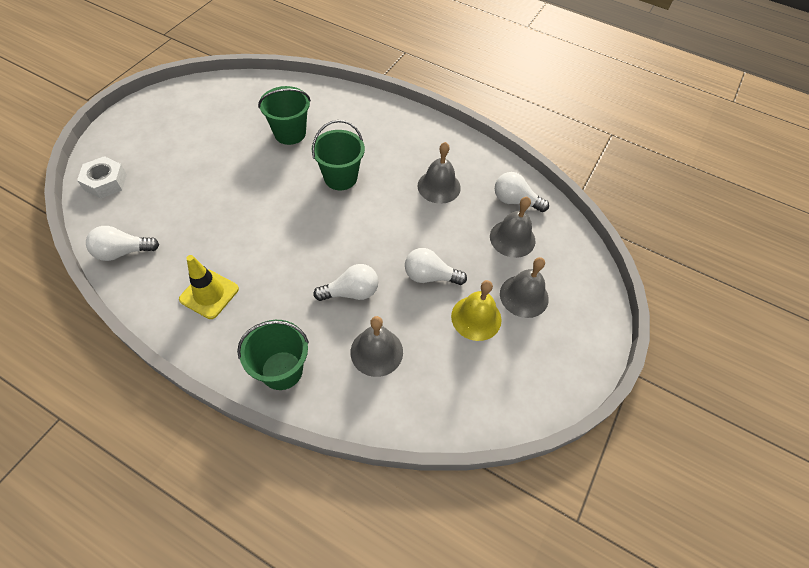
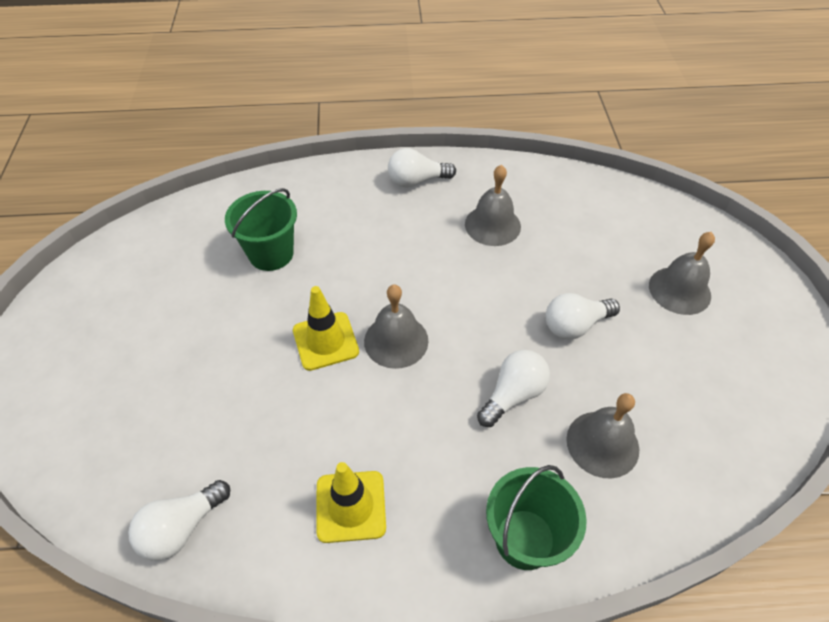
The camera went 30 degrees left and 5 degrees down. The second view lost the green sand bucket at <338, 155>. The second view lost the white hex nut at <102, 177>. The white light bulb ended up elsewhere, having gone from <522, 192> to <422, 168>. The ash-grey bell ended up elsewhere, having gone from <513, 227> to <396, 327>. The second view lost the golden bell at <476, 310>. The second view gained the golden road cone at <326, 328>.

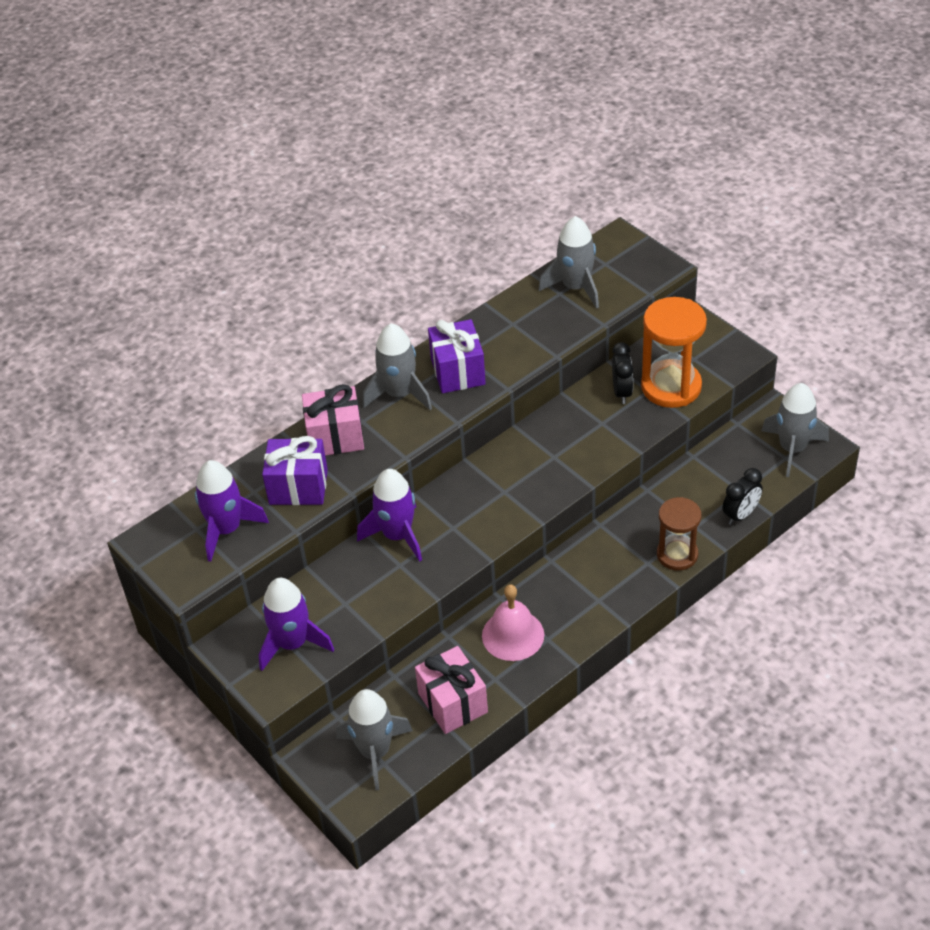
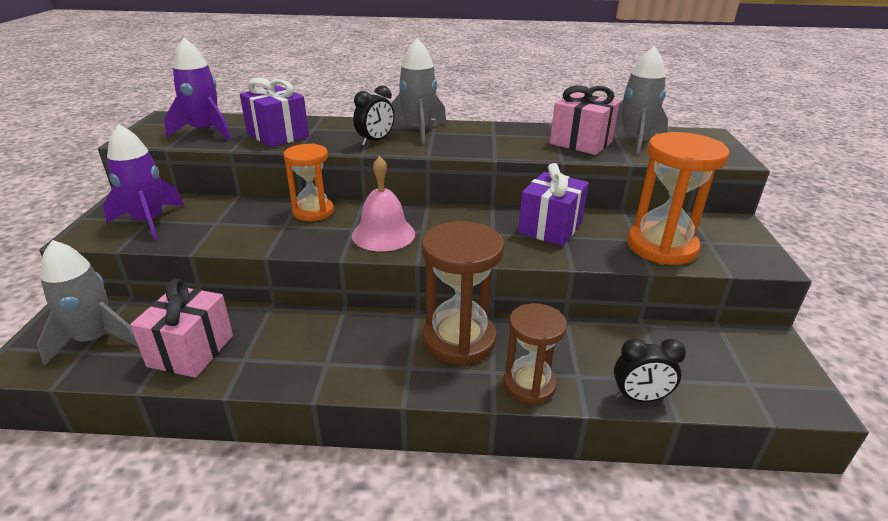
The camera went 40 degrees right and 15 degrees down. The violet wrapped gift ended up elsewhere, having gone from <457, 356> to <553, 204>. The black clock ended up elsewhere, having gone from <623, 373> to <373, 116>. The second view lost the ash-grey rocket at <795, 430>. The rosy wrapped gift ended up elsewhere, having gone from <333, 420> to <585, 120>. Where the violet rocket stood at <389, 515>, the orange-coloured sandglass came to stand at <309, 182>. The rosy bell ended up elsewhere, having gone from <513, 622> to <383, 203>. The second view gained the russet sandglass at <462, 293>.

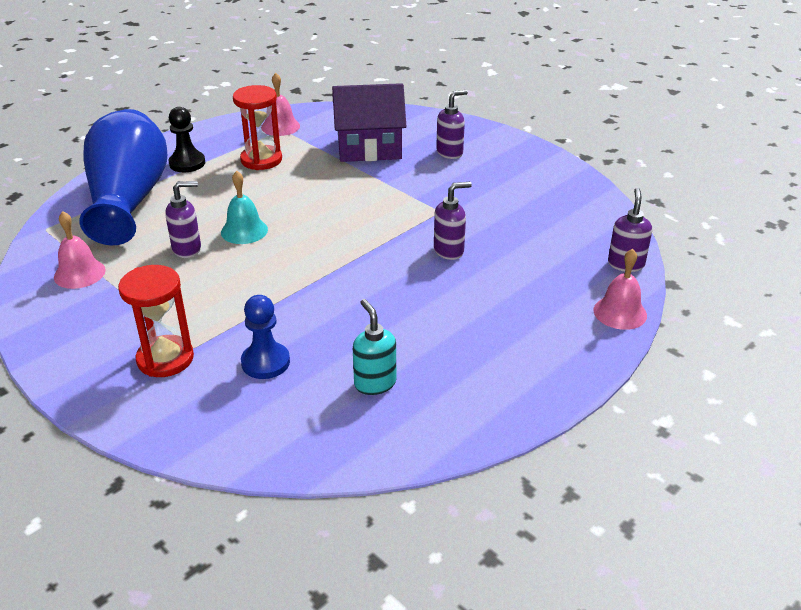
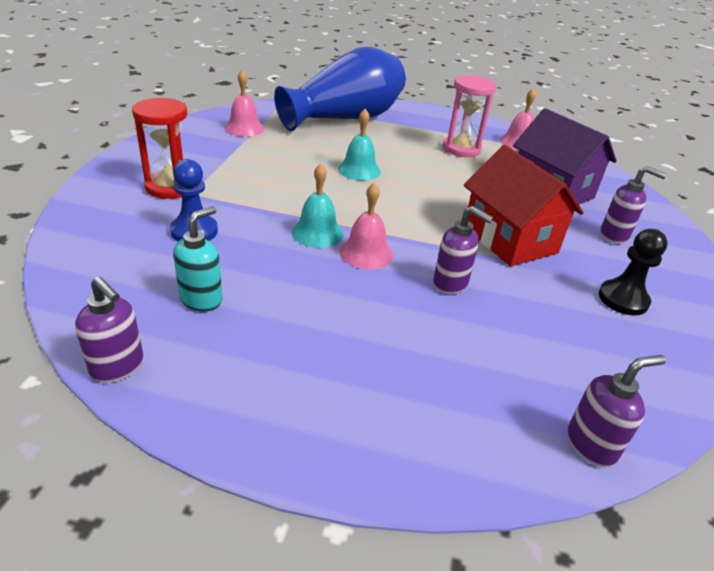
The camera went 55 degrees right and 0 degrees up. What was the scarlet sandglass at <257, 127> turned into the rosy sandglass at <469, 116>. The black chess pawn ended up elsewhere, having gone from <186, 139> to <633, 272>. The violet soap dispenser ended up elsewhere, having gone from <183, 219> to <109, 330>. The rosy bell ended up elsewhere, having gone from <620, 289> to <366, 226>. The second view gained the scarlet house at <524, 205>. The second view gained the teal bell at <317, 206>.

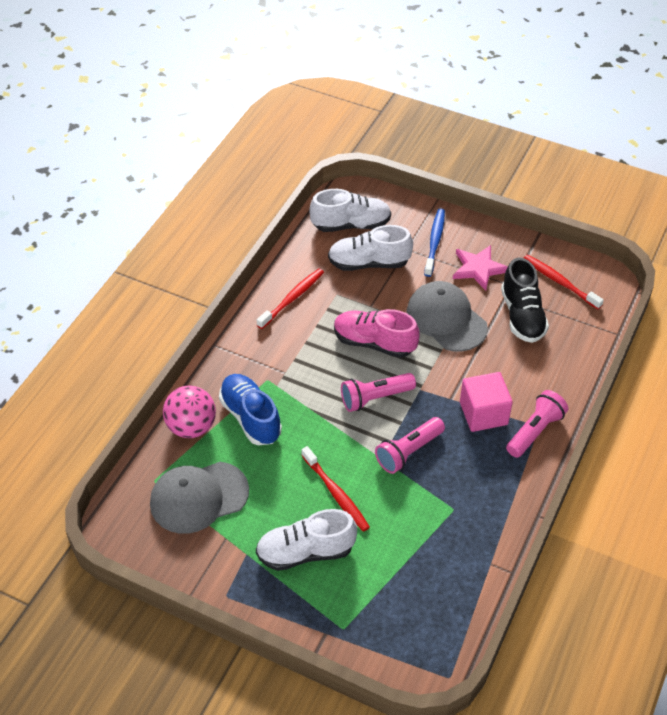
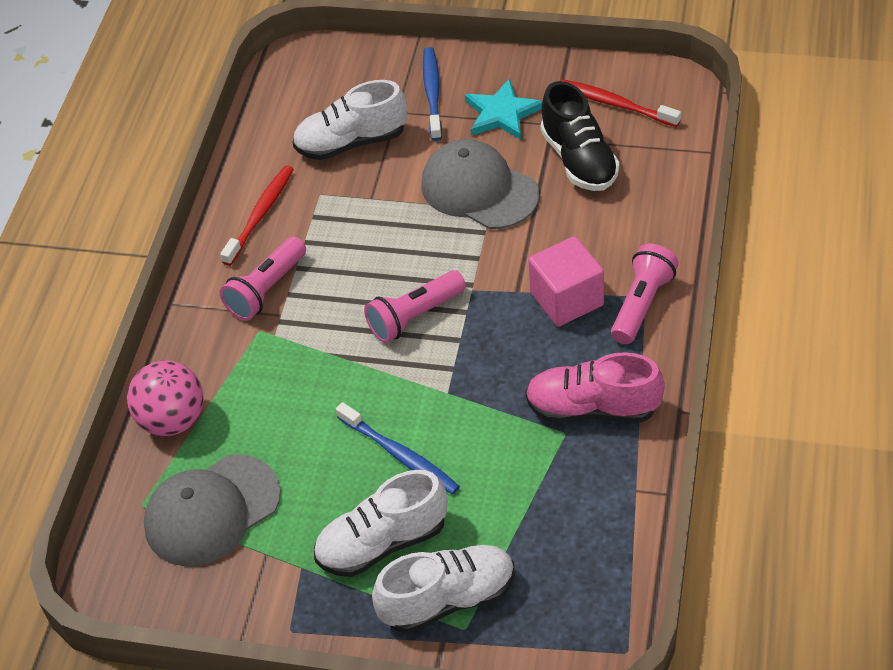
The camera went 10 degrees left and 0 degrees up. The white lace-up shoe ended up elsewhere, having gone from <350, 210> to <443, 589>. What was the rosy star shape at <480, 268> turned into the teal star shape at <504, 109>. The rosy lace-up shoe ended up elsewhere, having gone from <377, 333> to <595, 387>. The second view lost the cobalt lace-up shoe at <250, 409>. The rosy torch ended up elsewhere, having gone from <410, 445> to <263, 278>. What was the scarlet tooth brush at <335, 489> turned into the cobalt tooth brush at <398, 448>.

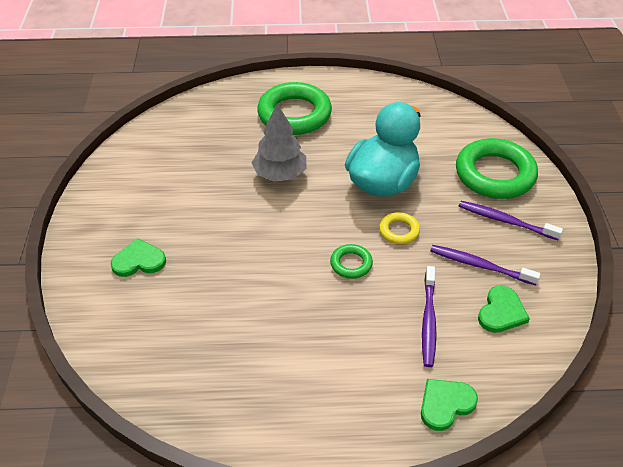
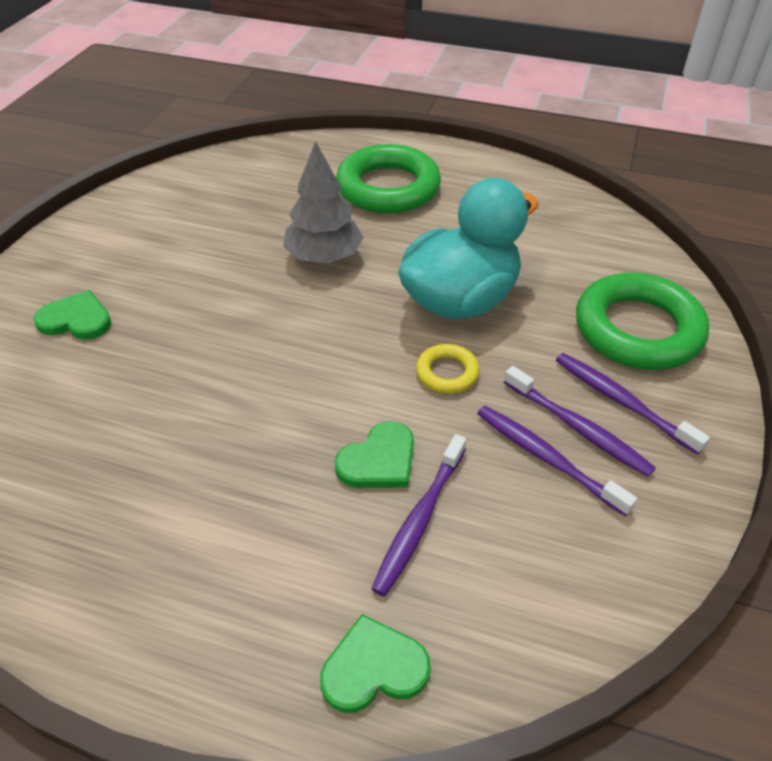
The camera went 20 degrees right and 0 degrees up. The second view lost the green ring at <351, 261>. The green heart ended up elsewhere, having gone from <504, 309> to <374, 454>. The second view gained the violet tooth brush at <580, 421>.

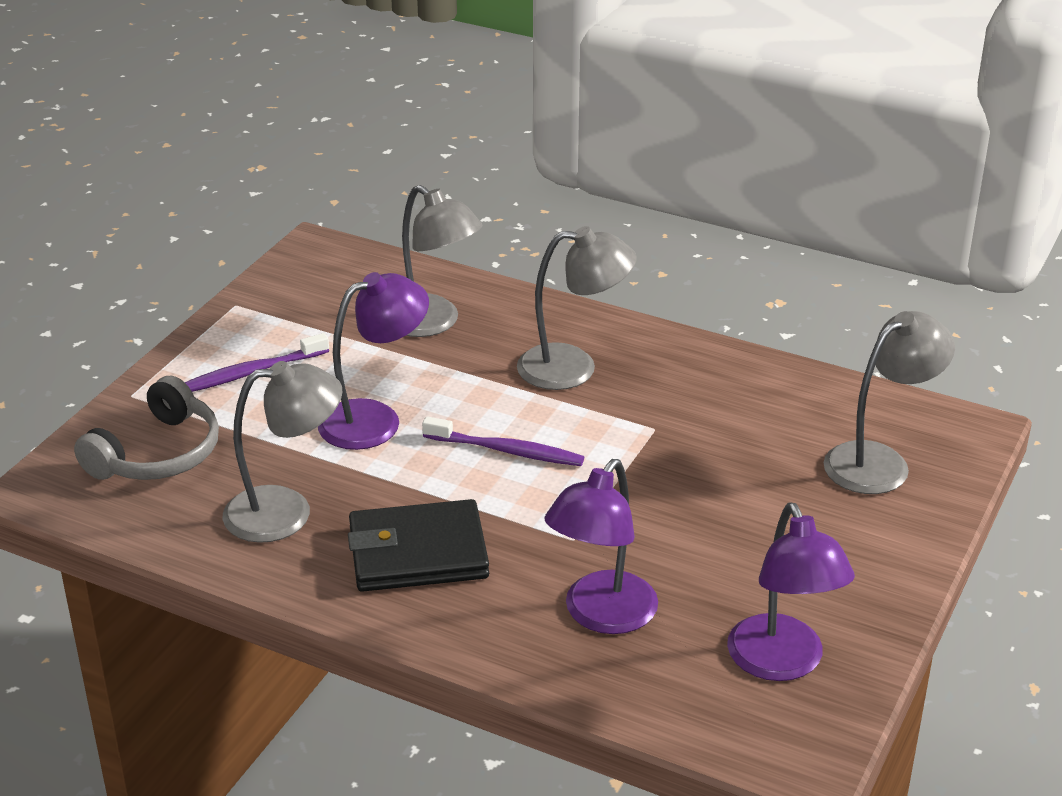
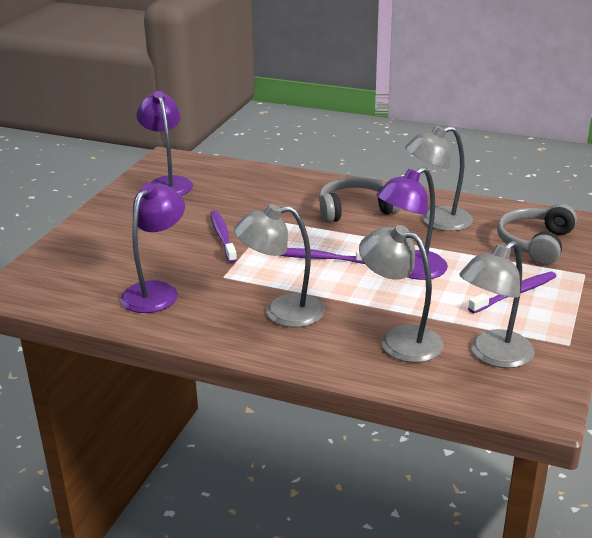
The camera went 175 degrees right and 5 degrees down. The ash-grey reading lamp ended up elsewhere, having gone from <889, 402> to <497, 304>. The violet reading lamp ended up elsewhere, having gone from <601, 546> to <153, 248>. Where the black billfold stood at <418, 545>, the ash-grey headphones came to stand at <359, 200>. The second view gained the violet tooth brush at <223, 236>.

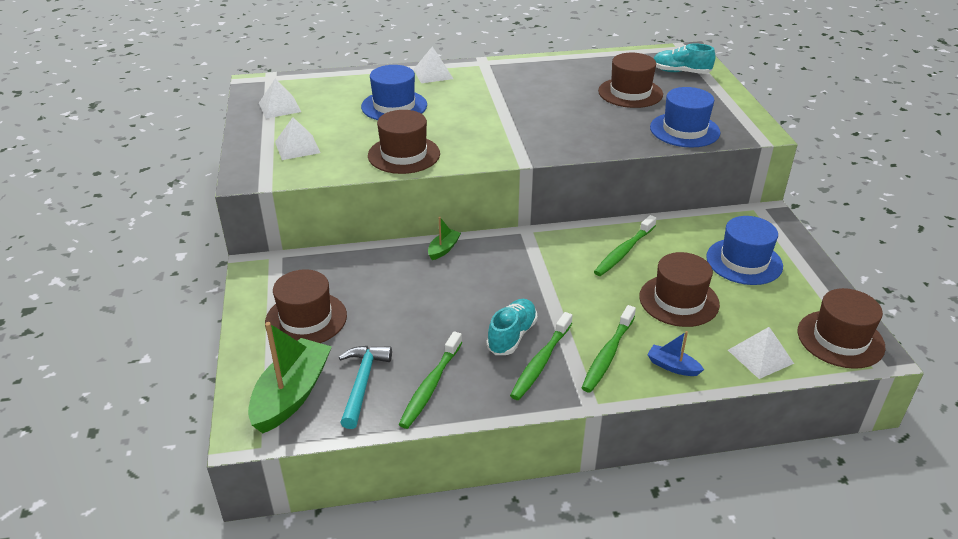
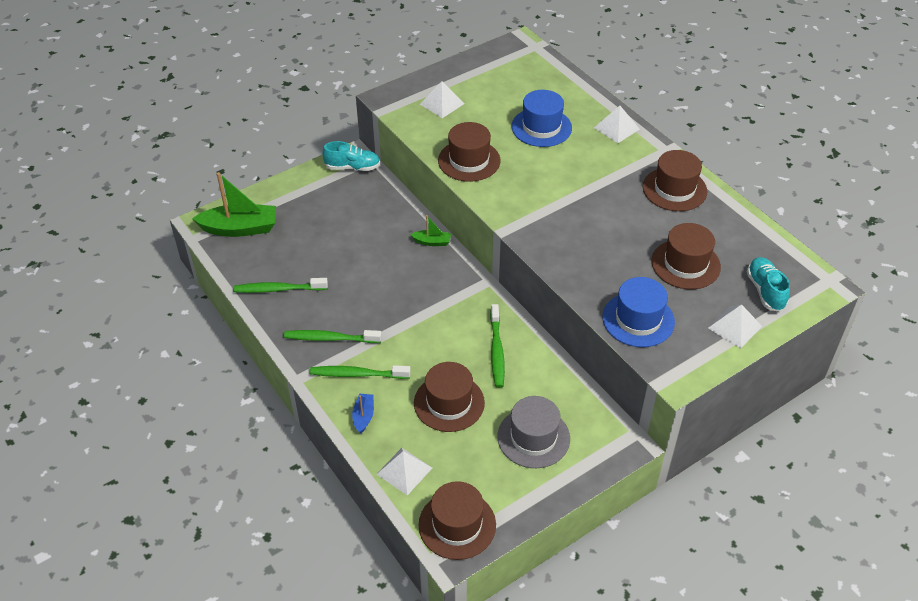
The camera went 65 degrees right and 10 degrees up. The white solid pyramid ended up elsewhere, having gone from <280, 98> to <735, 326>. The green tooth brush at <625, 245> ended up facing another way, 105 degrees counterclockwise from before. What was the cobalt top hat at <744, 250> turned into the ash-grey top hat at <533, 432>. The russet top hat ended up elsewhere, having gone from <306, 306> to <675, 180>. The teal lace-up shoe ended up elsewhere, having gone from <512, 327> to <351, 156>. The second view lost the teal claw hammer at <365, 387>.

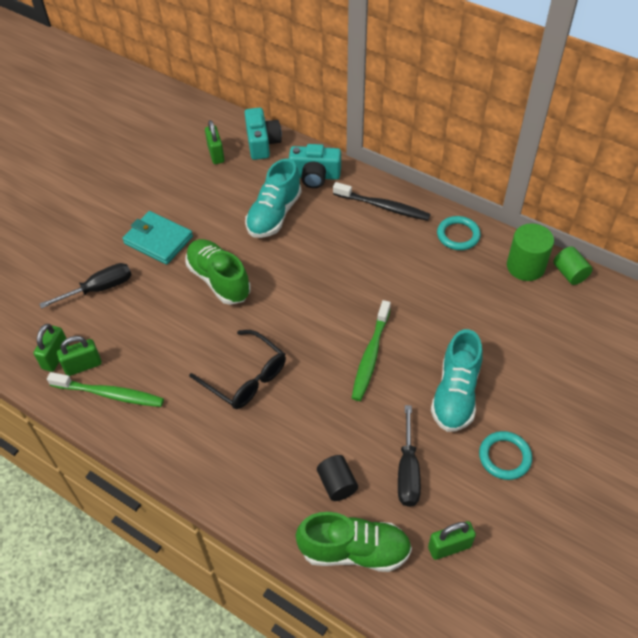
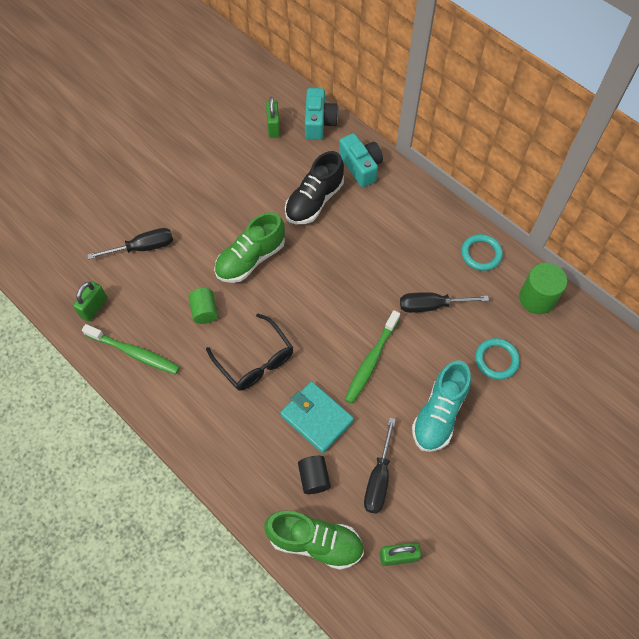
The camera went 10 degrees right and 10 degrees up. The teal compact camera at <315, 166> ended up facing another way, 135 degrees counterclockwise from before. What was the teal lace-up shoe at <273, 198> turned into the black lace-up shoe at <314, 187>. The second view lost the black tooth brush at <382, 201>. The teal billfold ended up elsewhere, having gone from <158, 238> to <317, 417>. The green lace-up shoe at <218, 272> ended up facing another way, 105 degrees counterclockwise from before. The green cylinder shape ended up elsewhere, having gone from <573, 265> to <203, 306>. The second view lost the green small lock at <79, 356>. The teal ring ended up elsewhere, having gone from <505, 455> to <497, 359>. The second view gained the black flat screwdriver at <444, 302>.

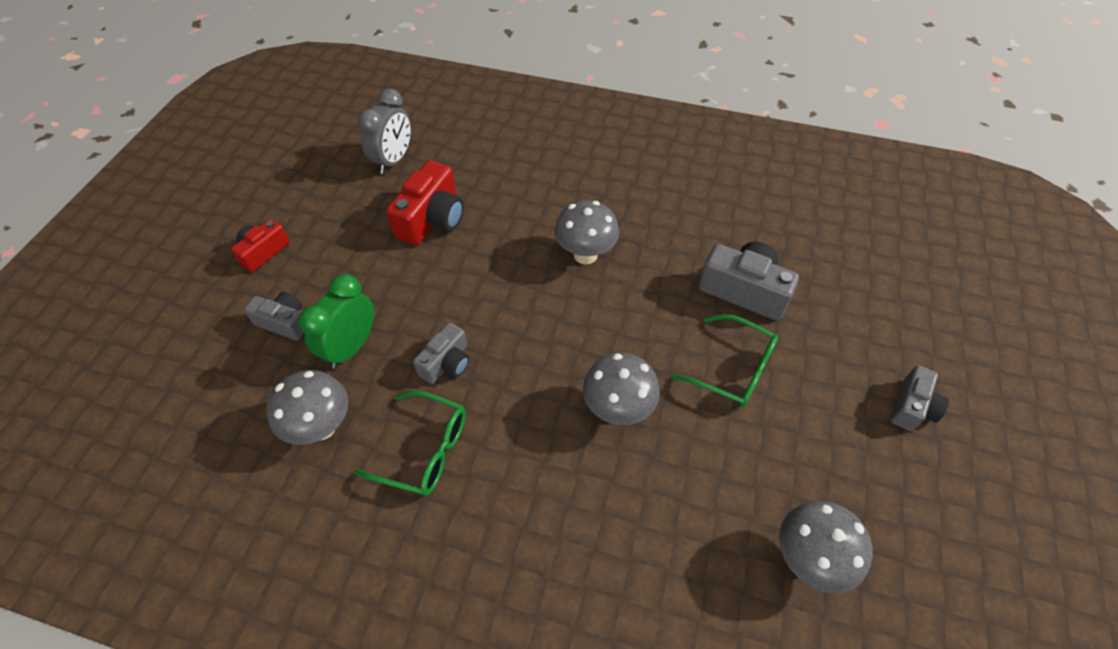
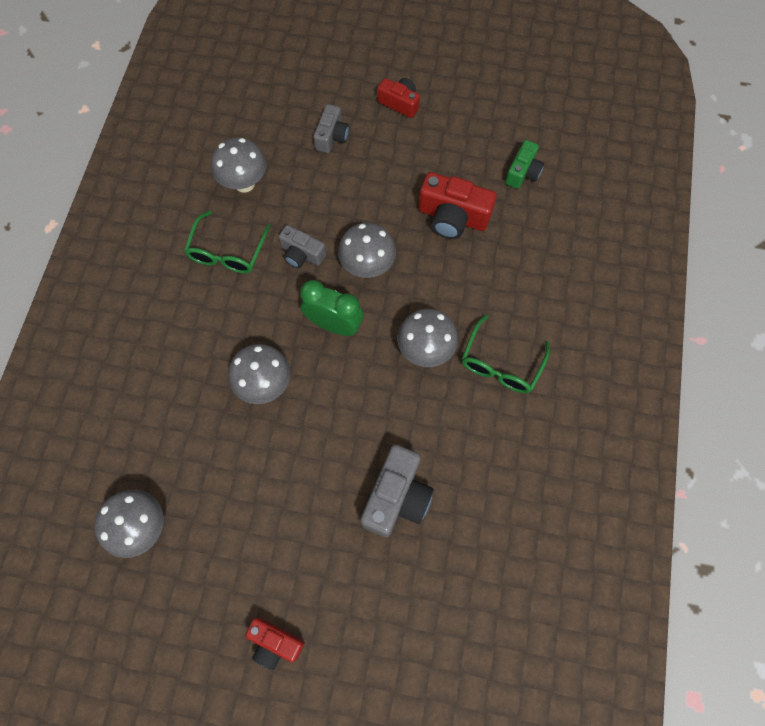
The camera went 85 degrees right and 15 degrees up. Where the ash-grey clock stood at <384, 131>, the green compact camera came to stand at <524, 164>. The green clock ended up elsewhere, having gone from <336, 321> to <332, 308>. The green eyeglasses ended up elsewhere, having gone from <724, 360> to <506, 353>. What was the ash-grey compact camera at <920, 398> turned into the scarlet compact camera at <275, 643>. The second view gained the ash-grey mushroom at <367, 250>.

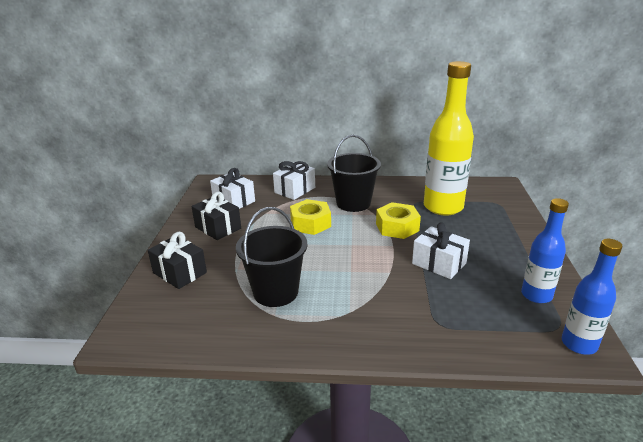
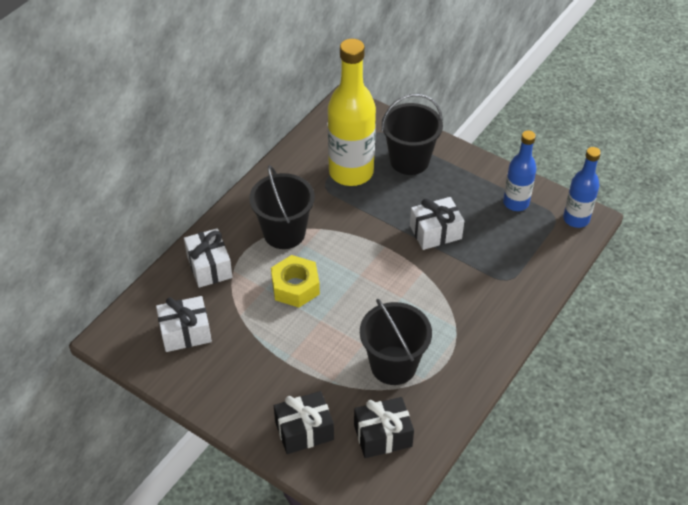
The camera went 60 degrees left and 20 degrees up. The black wrapped gift ended up elsewhere, having gone from <216, 216> to <384, 427>. The second view lost the golden hex nut at <398, 220>. The second view gained the black sand bucket at <412, 134>.

